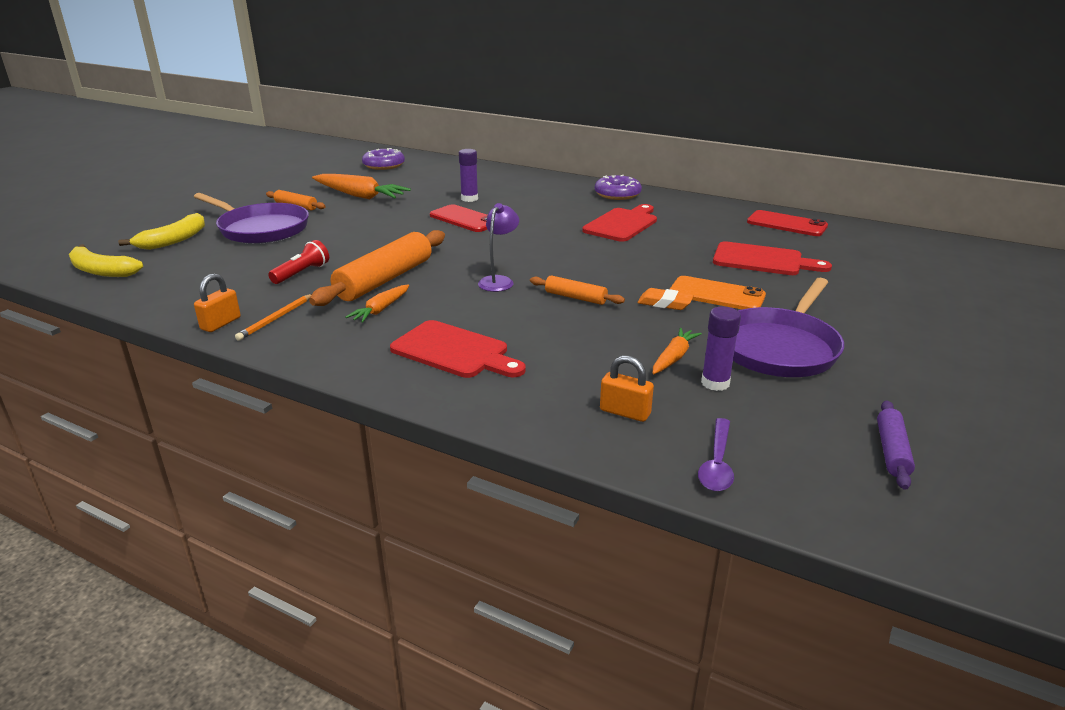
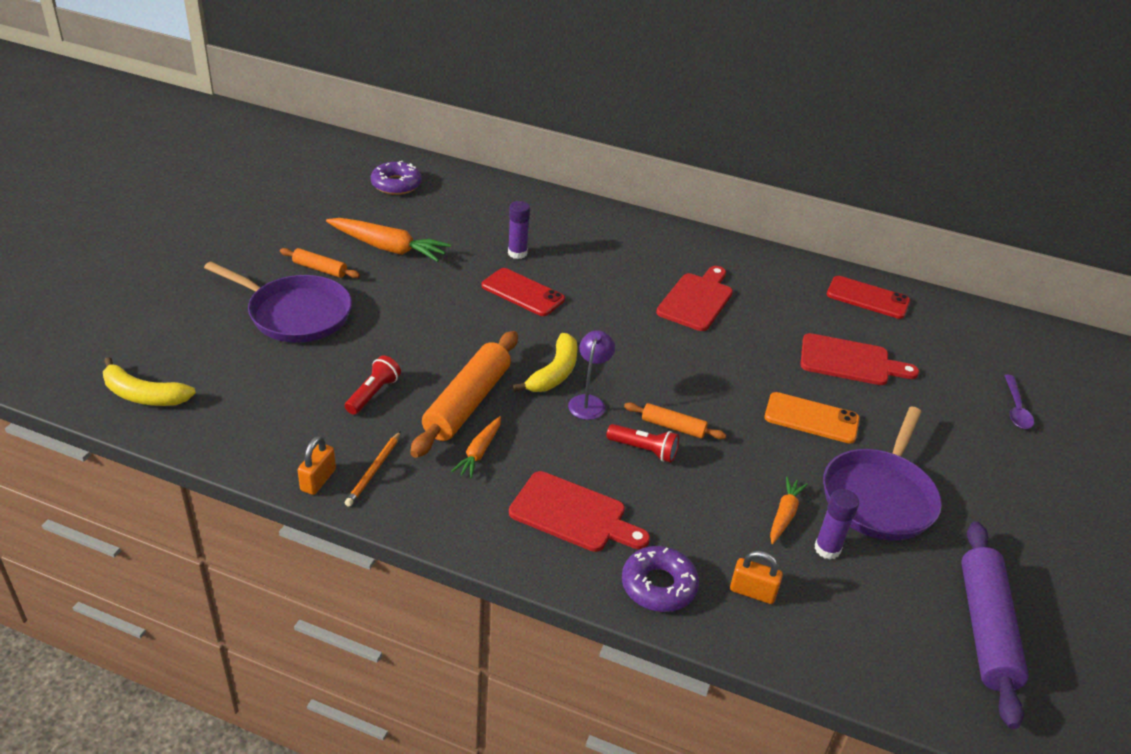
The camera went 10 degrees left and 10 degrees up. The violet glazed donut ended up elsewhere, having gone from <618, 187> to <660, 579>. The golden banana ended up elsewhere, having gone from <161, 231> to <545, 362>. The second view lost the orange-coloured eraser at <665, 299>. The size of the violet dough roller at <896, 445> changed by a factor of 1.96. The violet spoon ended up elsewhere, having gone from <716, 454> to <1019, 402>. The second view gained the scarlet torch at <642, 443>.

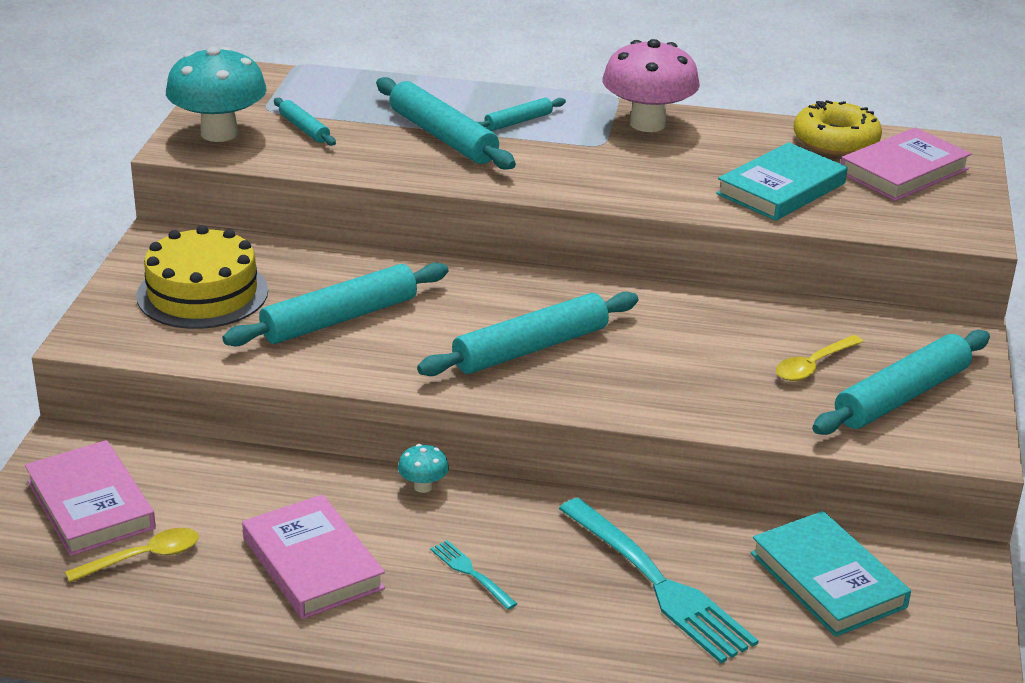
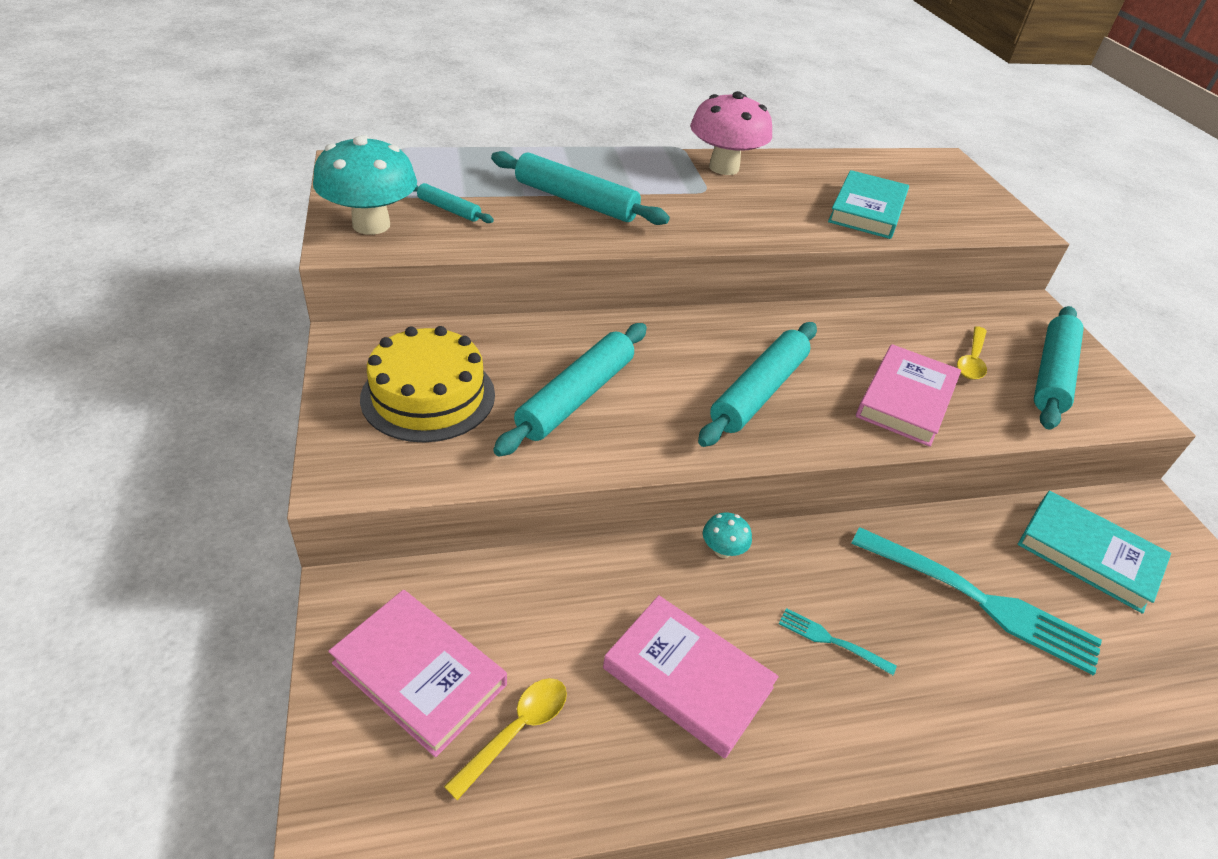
The camera went 25 degrees left and 10 degrees up. The second view lost the teal dough roller at <521, 114>. The second view lost the golden glazed donut at <838, 128>. The rosy hardcover ended up elsewhere, having gone from <906, 164> to <908, 395>.

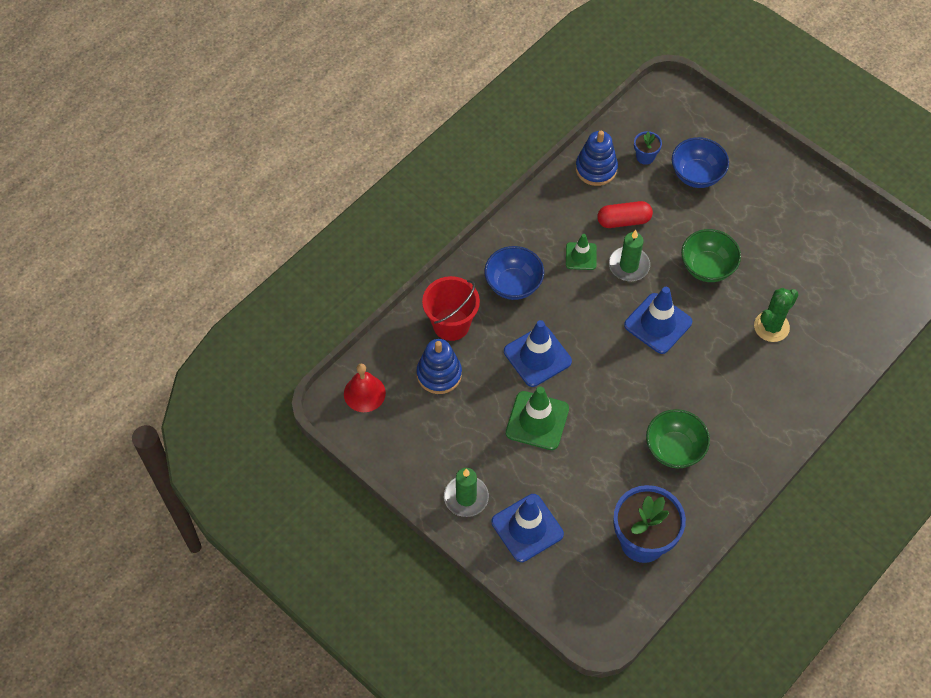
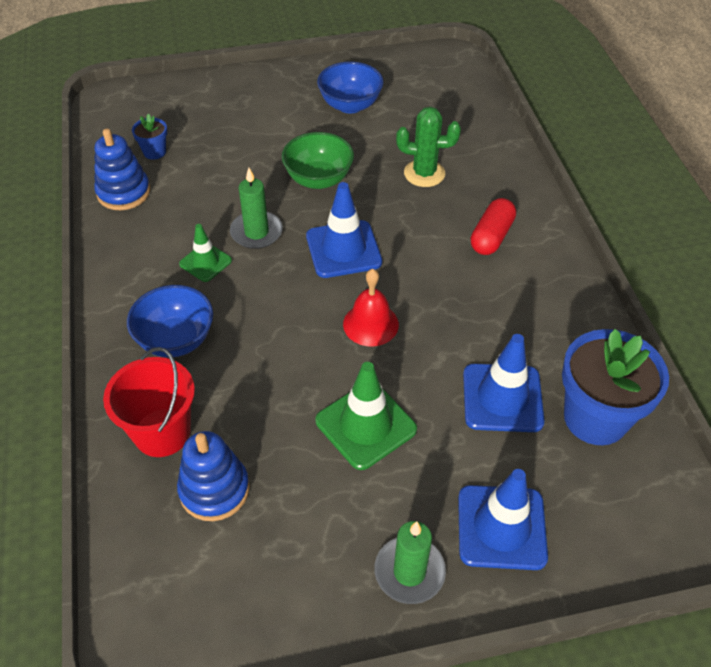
The camera went 55 degrees left and 10 degrees down. The cobalt bowl ended up elsewhere, having gone from <700, 162> to <350, 88>. The scarlet pill ended up elsewhere, having gone from <625, 214> to <493, 226>. The green prickly plant at <776, 315> ended up facing another way, 75 degrees counterclockwise from before. The cobalt road cone ended up elsewhere, having gone from <538, 353> to <503, 383>. The scarlet bell ended up elsewhere, having gone from <365, 388> to <371, 308>. The second view lost the green bowl at <678, 438>.

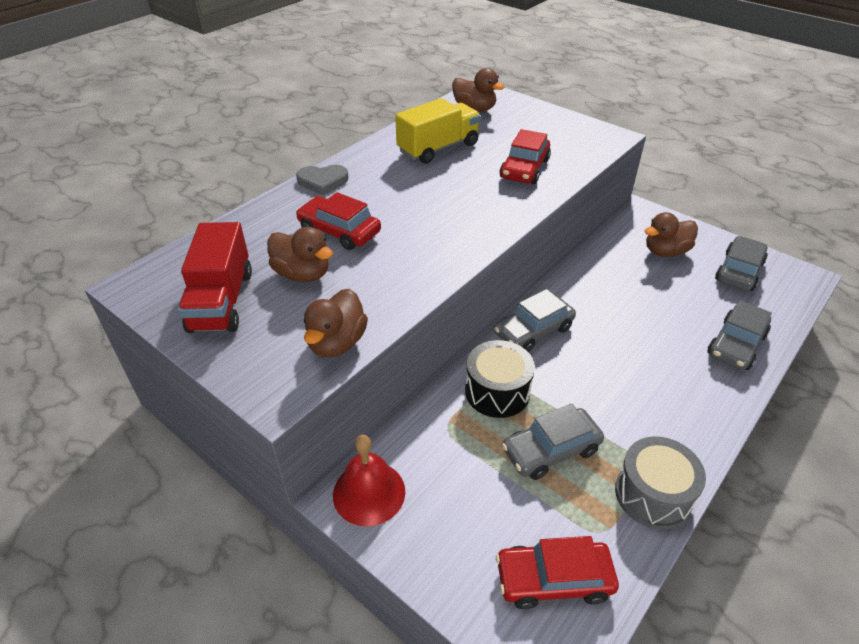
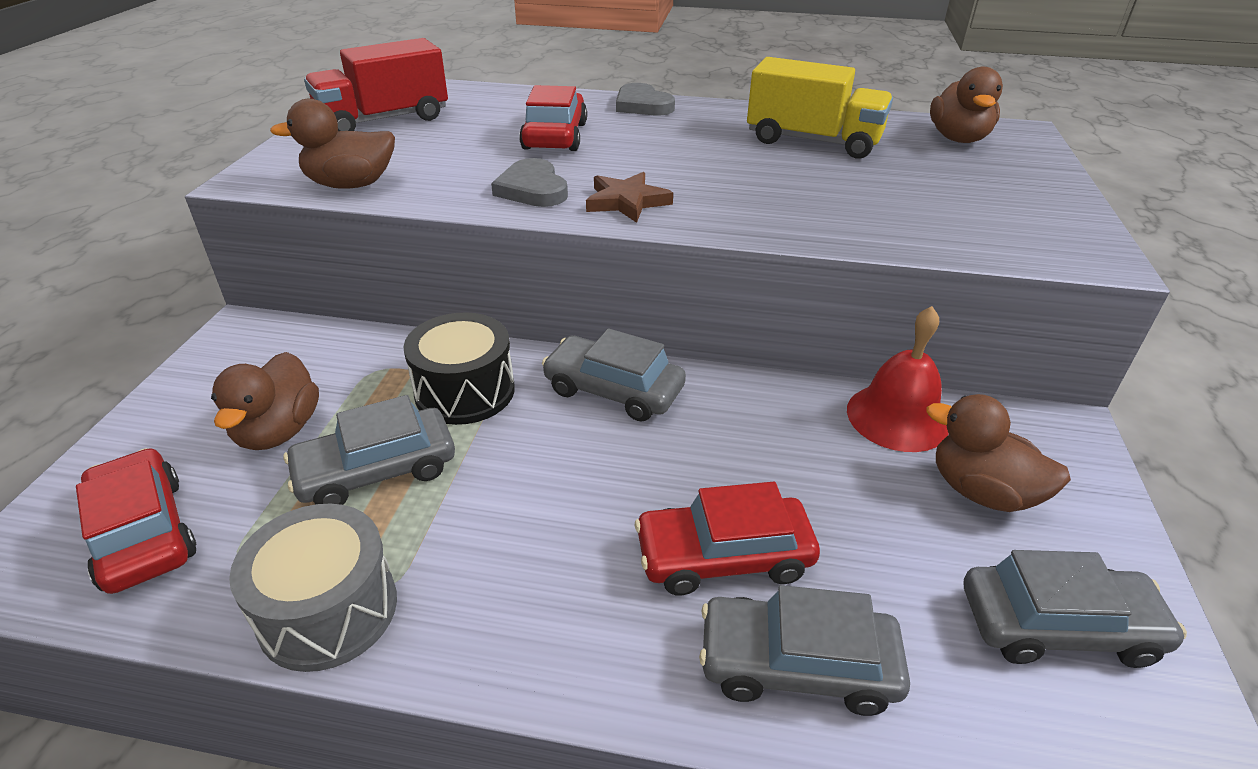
The camera went 60 degrees right and 5 degrees down. The scarlet automobile ended up elsewhere, having gone from <525, 156> to <727, 538>. The russet toy duck ended up elsewhere, having gone from <300, 254> to <265, 401>. The ash-grey automobile at <553, 442> ended up facing another way, 60 degrees counterclockwise from before. The scarlet bell ended up elsewhere, having gone from <369, 480> to <898, 379>. The second view gained the ash-grey heart at <529, 182>. The second view gained the russet star shape at <629, 197>.

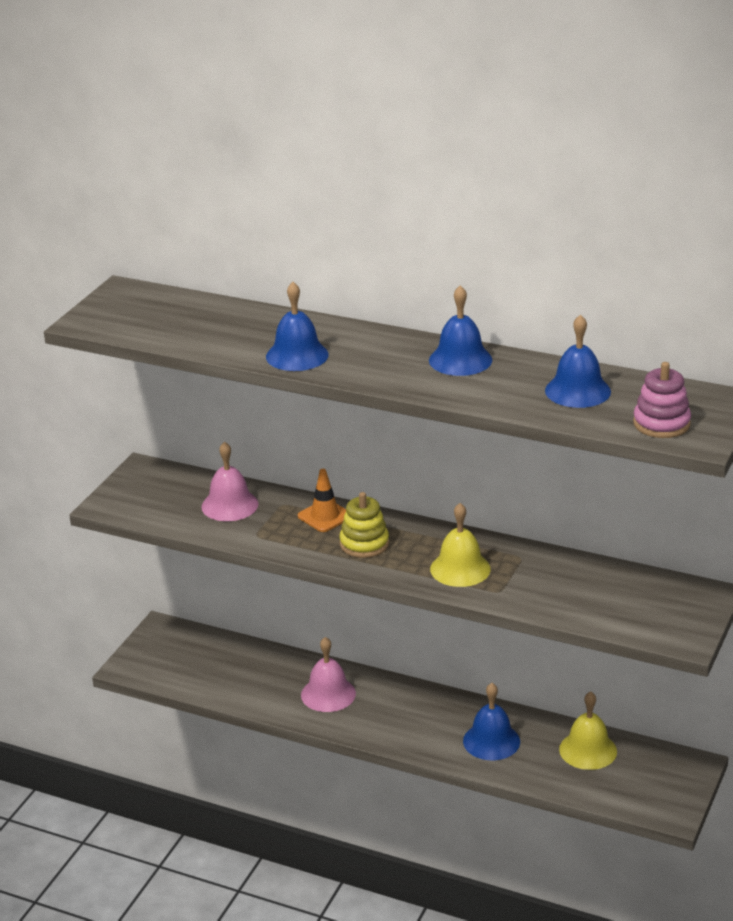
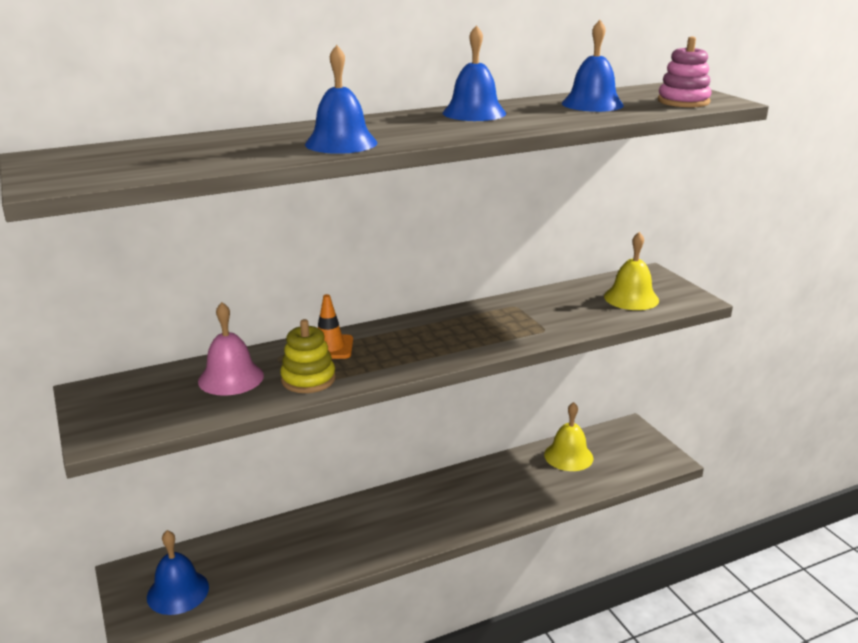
The camera went 50 degrees left and 5 degrees down. The golden ring stacker ended up elsewhere, having gone from <364, 525> to <308, 356>. The golden bell ended up elsewhere, having gone from <460, 545> to <631, 271>. The second view lost the rosy bell at <328, 674>. The cobalt bell ended up elsewhere, having gone from <491, 721> to <178, 572>.

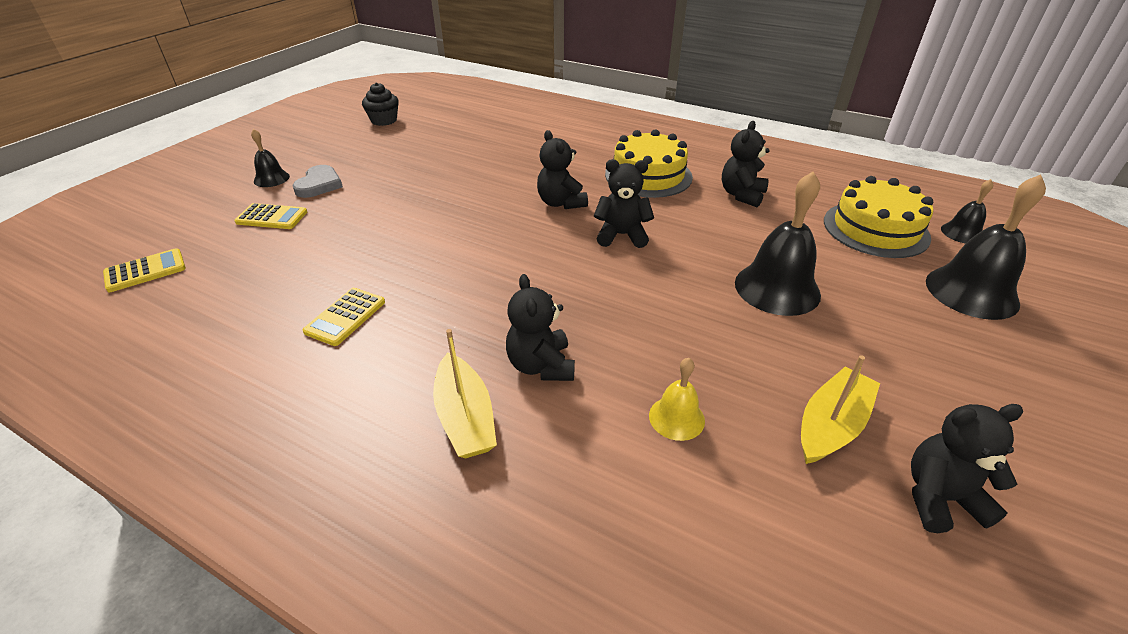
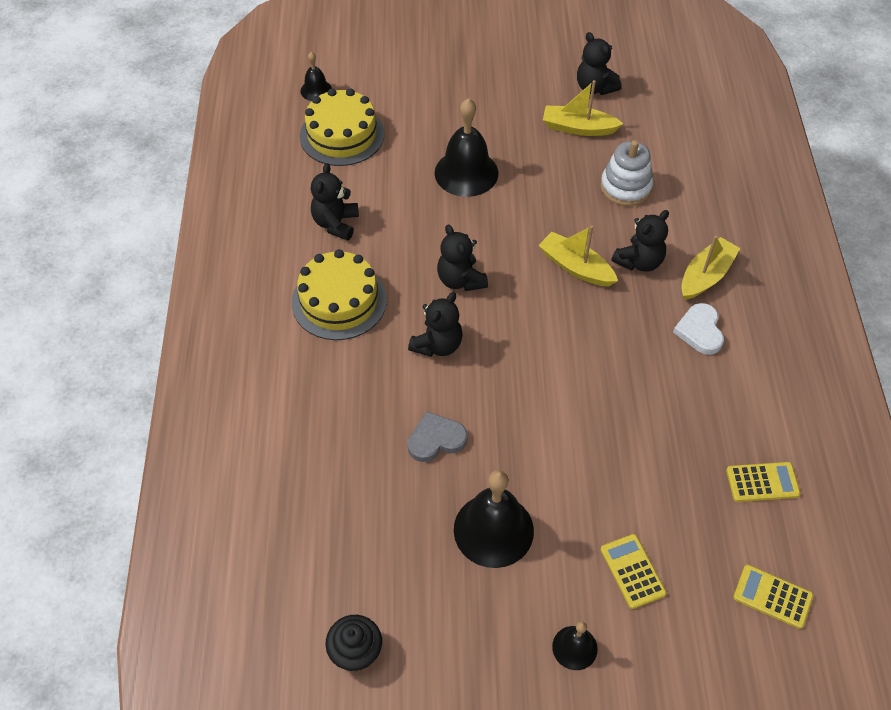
The camera went 120 degrees left and 15 degrees up. The black teddy bear at <746, 164> ended up facing another way, 105 degrees clockwise from before. The ash-grey heart ended up elsewhere, having gone from <318, 181> to <437, 436>. The black bell ended up elsewhere, having gone from <986, 247> to <494, 519>. The golden adding machine ended up elsewhere, having gone from <343, 317> to <763, 482>. Where the golden bell stood at <677, 399>, the white ring stacker came to stand at <627, 173>. The second view gained the golden boat at <578, 256>. The second view gained the white heart at <698, 329>.

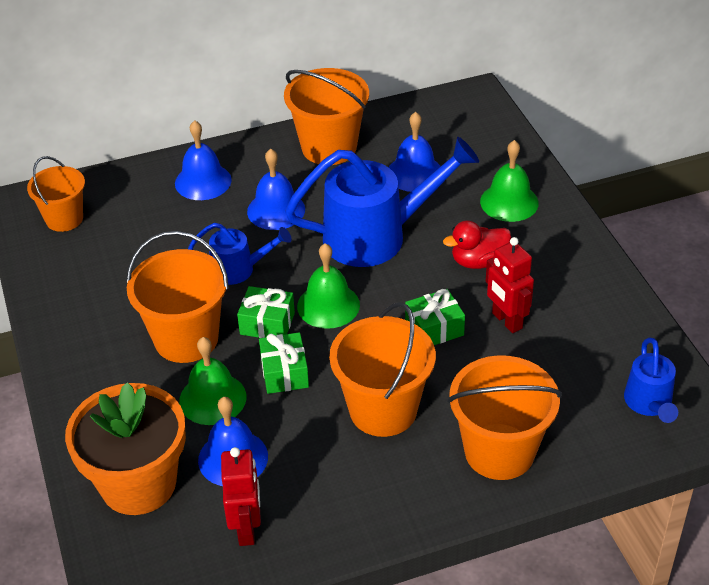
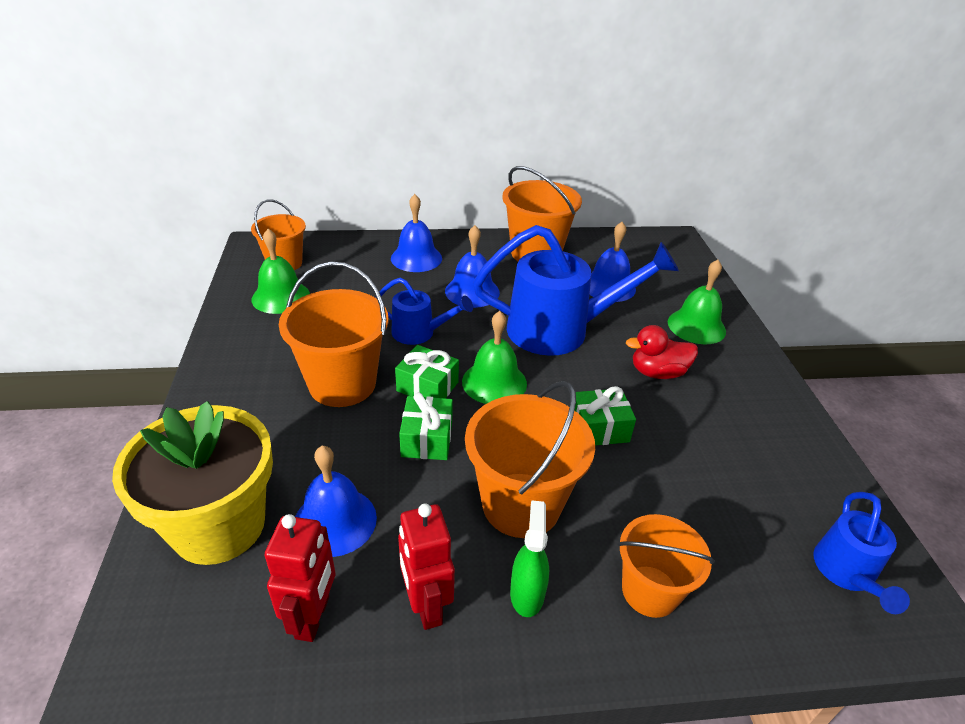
The camera went 10 degrees right and 5 degrees down. The scarlet robot figure ended up elsewhere, having gone from <510, 285> to <426, 566>. The green bell ended up elsewhere, having gone from <212, 381> to <281, 271>. The size of the orange-coloured sand bucket at <504, 417> changed by a factor of 0.64. What was the orange-coloured flower pot at <125, 448> turned into the golden flower pot at <192, 483>. The second view gained the green sprayer at <529, 558>.

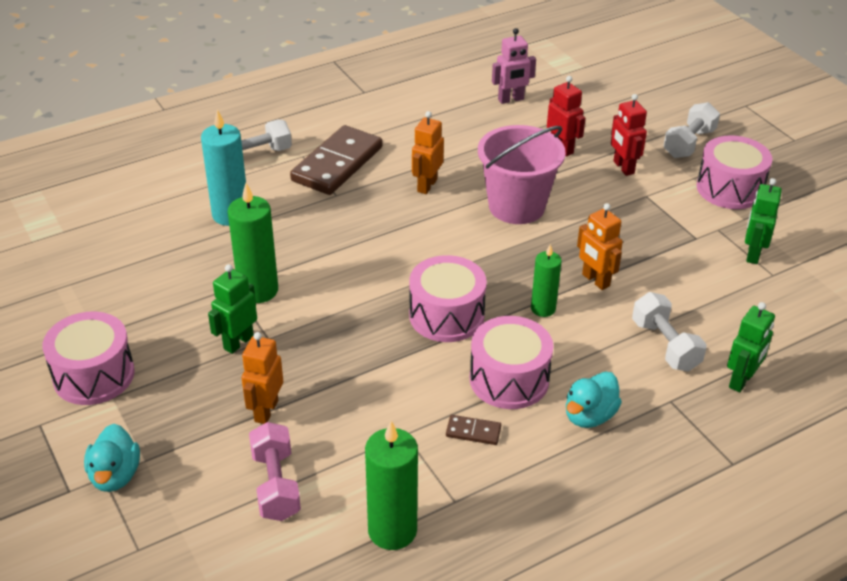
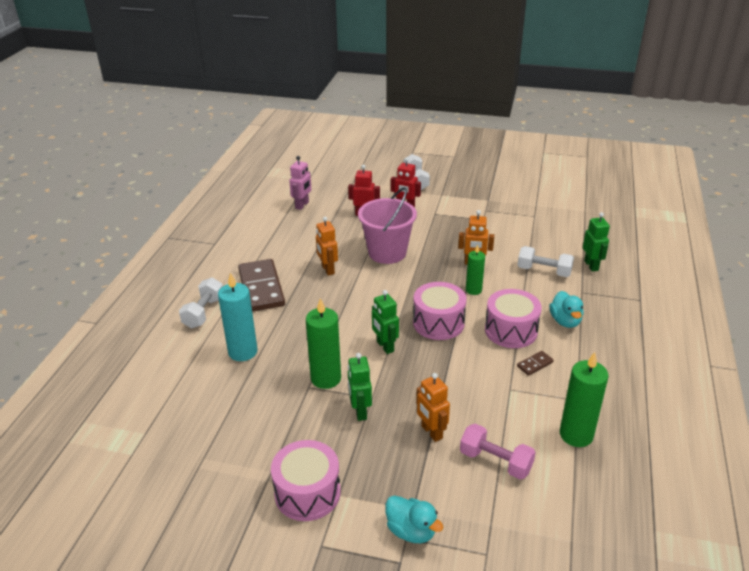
The camera went 45 degrees left and 5 degrees down. The second view lost the rosy toy drum at <734, 172>. The green robot figure ended up elsewhere, having gone from <763, 221> to <385, 322>.

